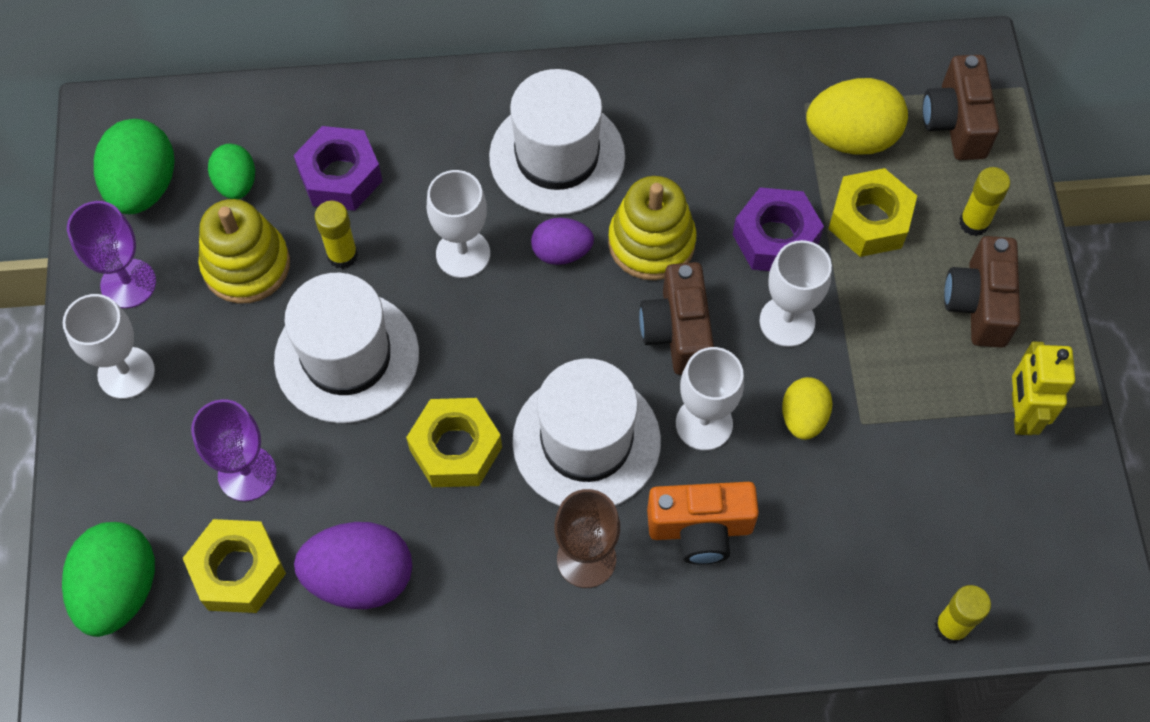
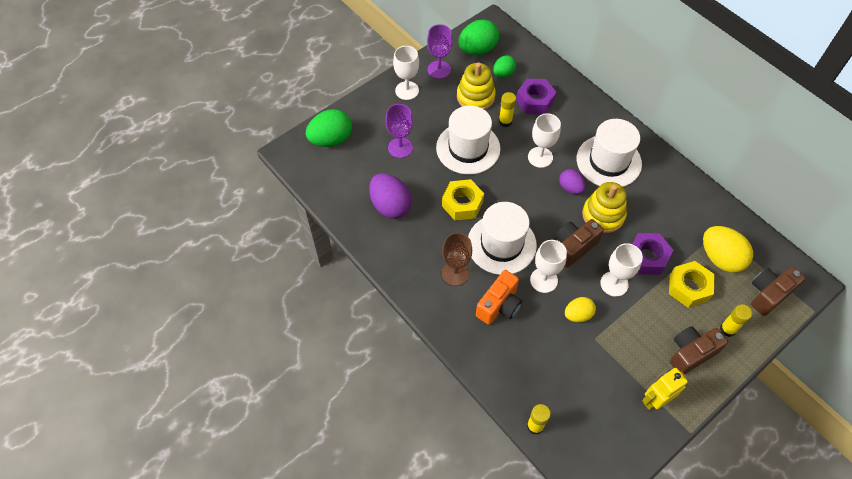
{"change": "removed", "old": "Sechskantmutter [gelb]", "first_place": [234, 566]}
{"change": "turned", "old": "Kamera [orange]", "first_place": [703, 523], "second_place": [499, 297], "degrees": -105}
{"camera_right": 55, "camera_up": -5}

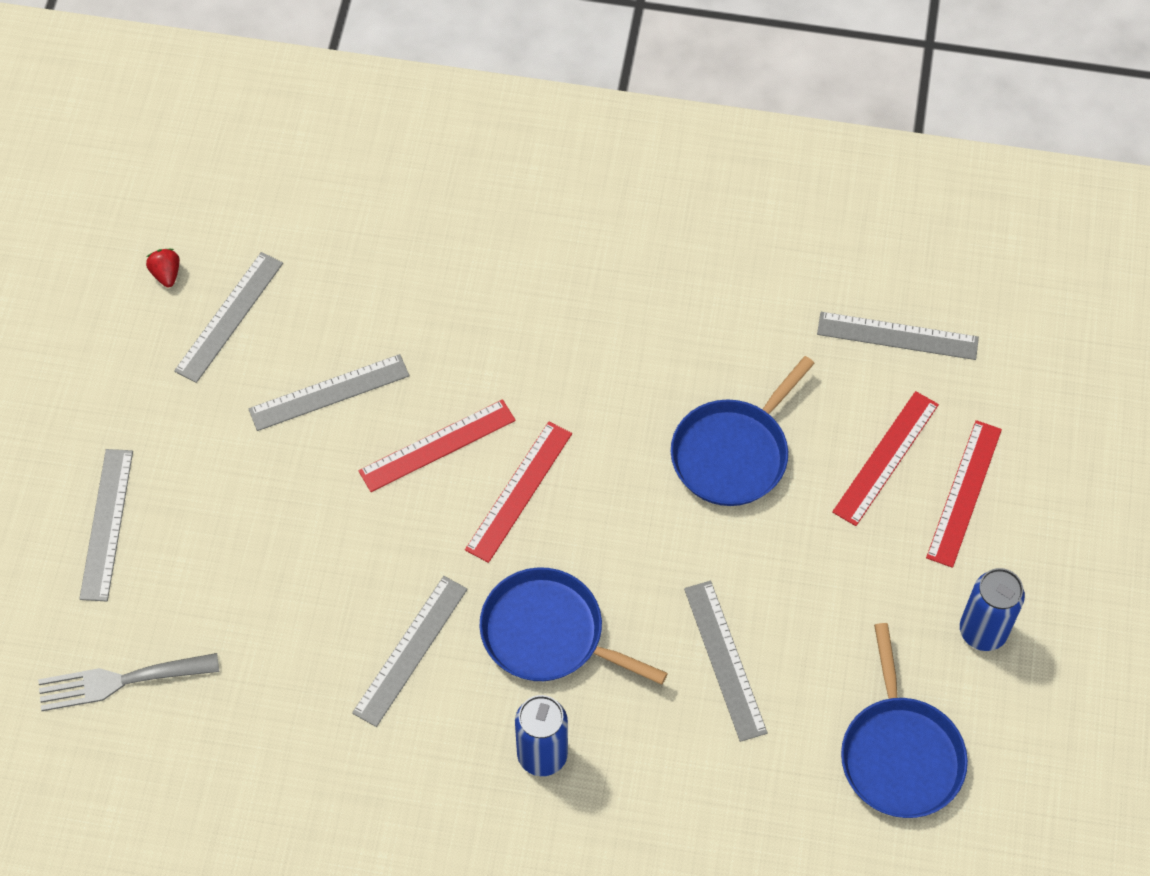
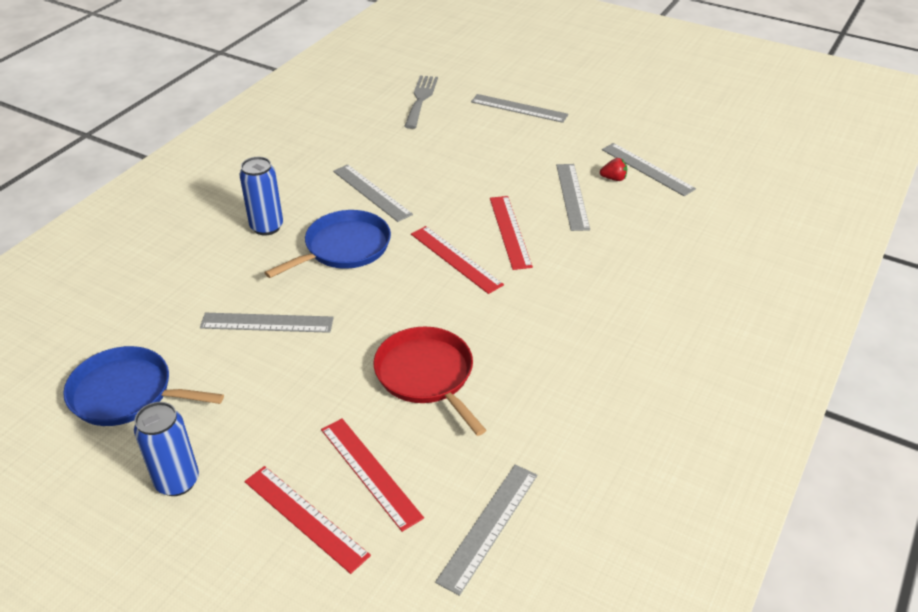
{"change": "moved", "old": "Erdbeere [rot]", "first_place": [163, 268], "second_place": [613, 169]}
{"change": "recoloured", "old": "Pfanne [blau]", "new": "Pfanne [rot]", "first_place": [743, 431], "second_place": [430, 381]}
{"camera_right": 110, "camera_up": -20}

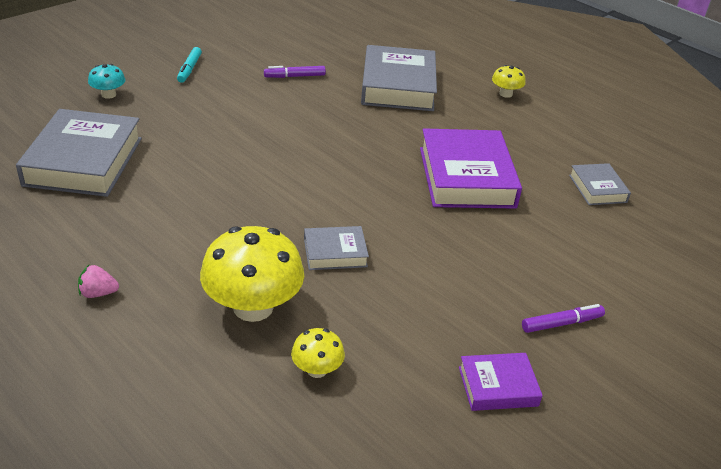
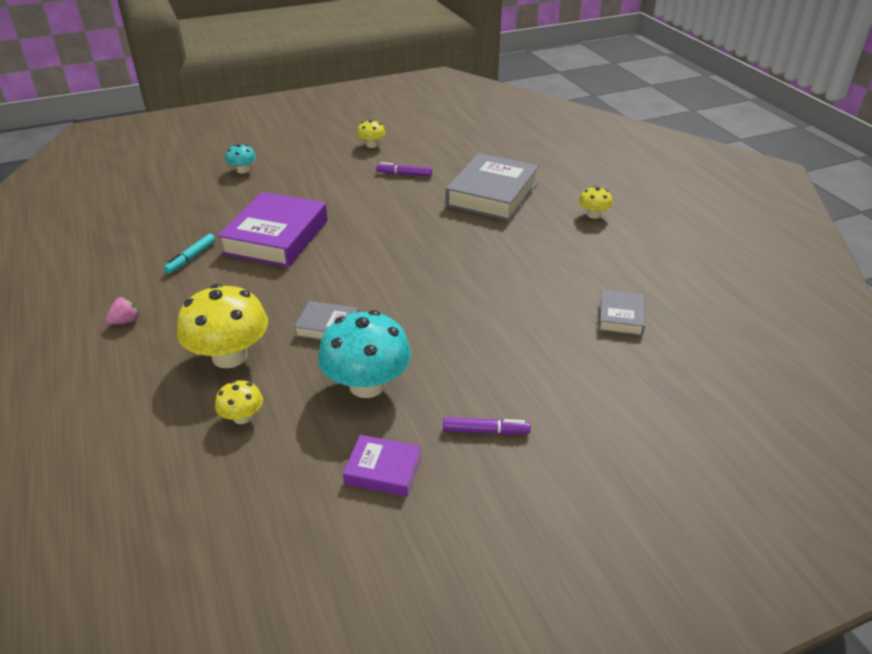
{"change": "removed", "old": "Buch [grau]", "first_place": [79, 153]}
{"change": "added", "new": "Pilz [türkis]", "second_place": [364, 354]}
{"change": "added", "new": "Pilz [gelb]", "second_place": [371, 134]}
{"change": "moved", "old": "Filzstift [türkis]", "first_place": [189, 65], "second_place": [189, 254]}
{"change": "moved", "old": "Buch [lila]", "first_place": [471, 168], "second_place": [273, 229]}
{"change": "turned", "old": "Erdbeere [rosa]", "first_place": [98, 281], "second_place": [122, 310], "degrees": 120}
{"camera_right": 25, "camera_up": 0}

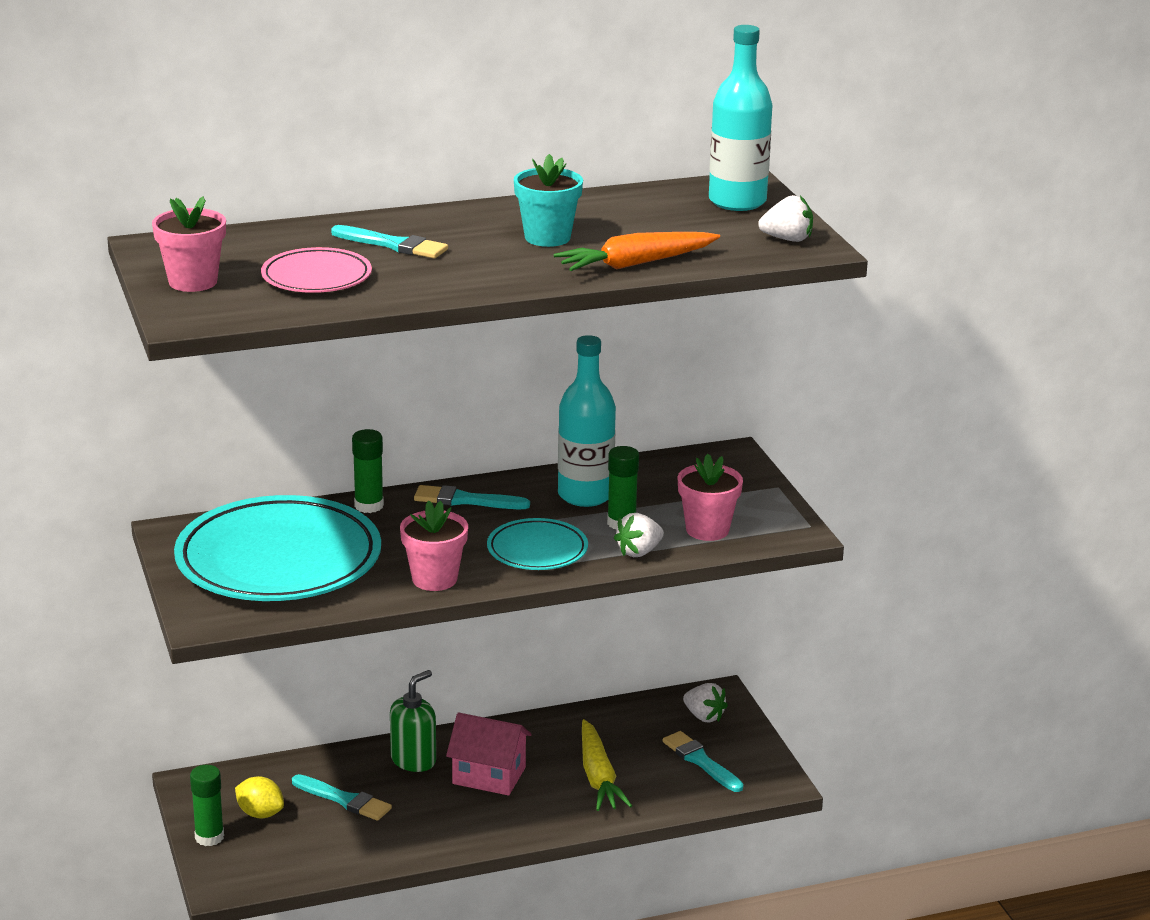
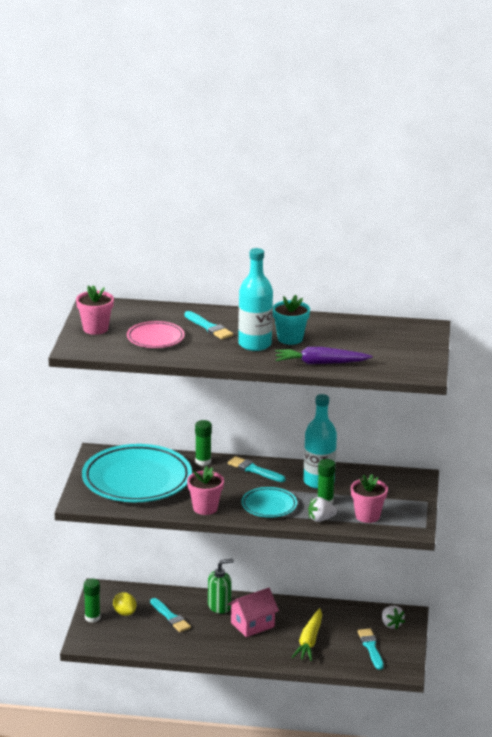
{"change": "removed", "old": "Erdbeere [weiß]", "first_place": [785, 218]}
{"change": "moved", "old": "Flasche [türkis]", "first_place": [740, 118], "second_place": [255, 299]}
{"change": "recoloured", "old": "Karotte [orange]", "new": "Karotte [lila]", "first_place": [637, 251], "second_place": [323, 355]}
{"change": "turned", "old": "Haus [rosa]", "first_place": [489, 754], "second_place": [253, 612], "degrees": -75}
{"camera_right": 25, "camera_up": 0}

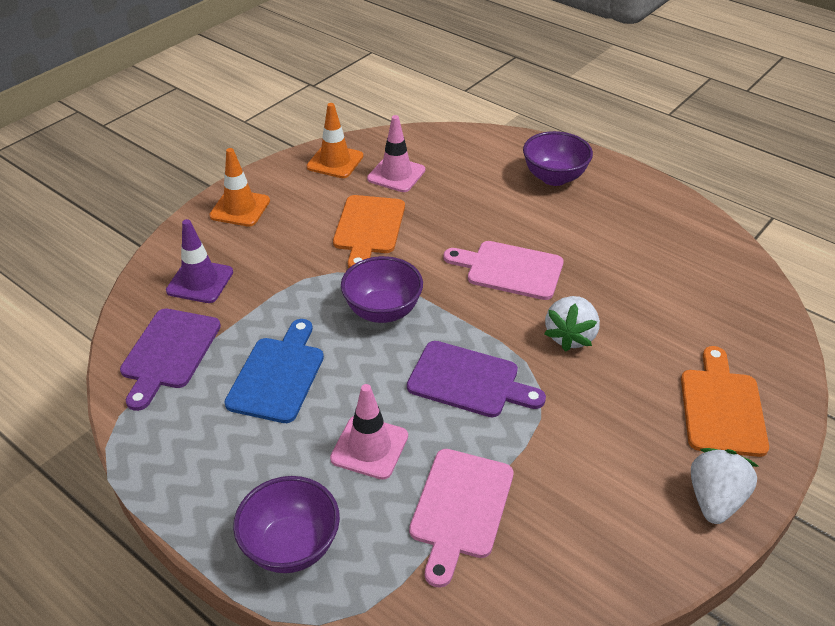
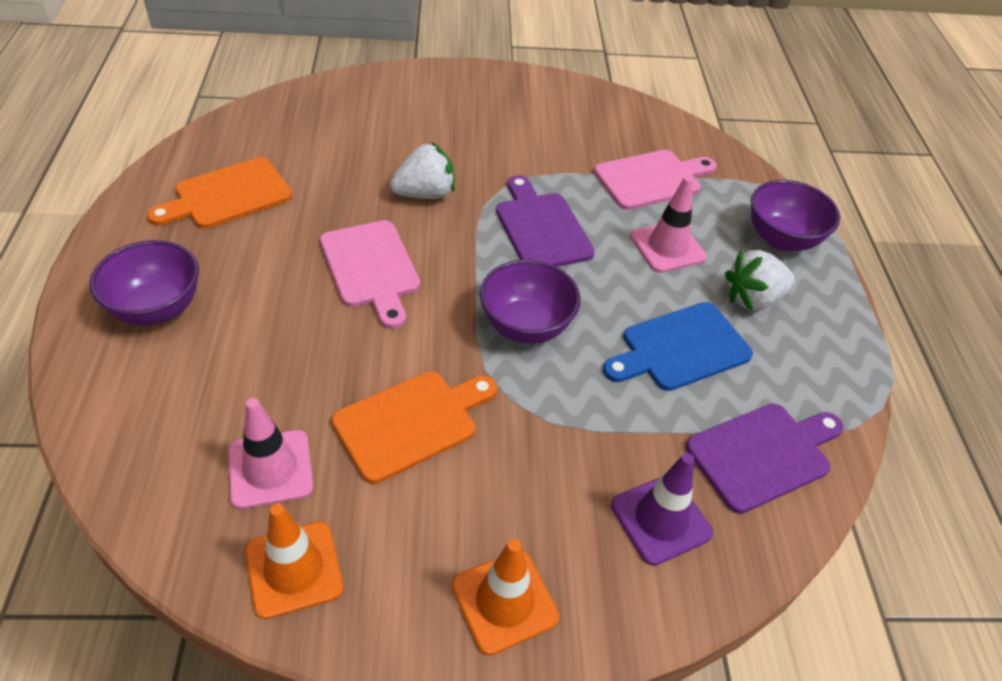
{"change": "moved", "old": "Schneidebrett [orange]", "first_place": [725, 401], "second_place": [219, 193]}
{"change": "moved", "old": "Erdbeere [weiß]", "first_place": [724, 486], "second_place": [760, 280]}
{"camera_right": -135, "camera_up": 5}

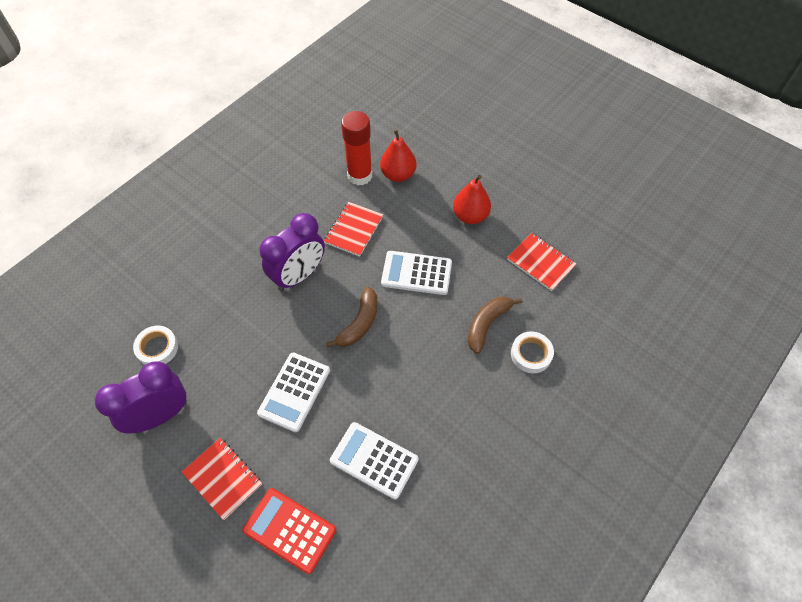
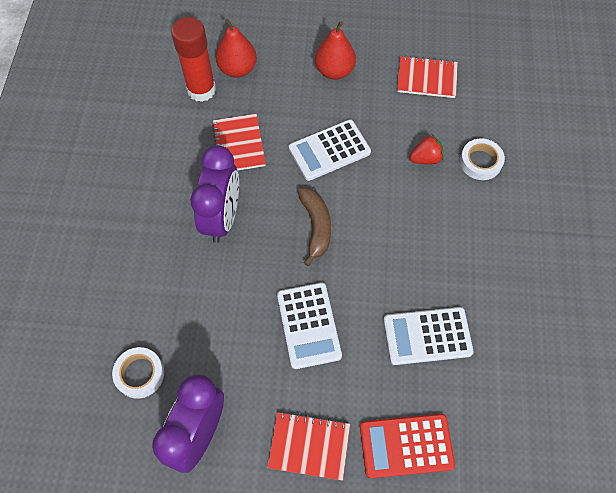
{"change": "replaced", "old": "Banane [braun]", "new": "Erdbeere [rot]", "first_place": [495, 325], "second_place": [426, 149]}
{"camera_right": -35, "camera_up": 5}

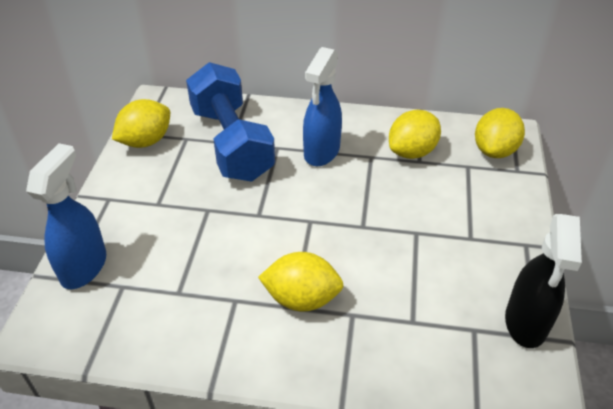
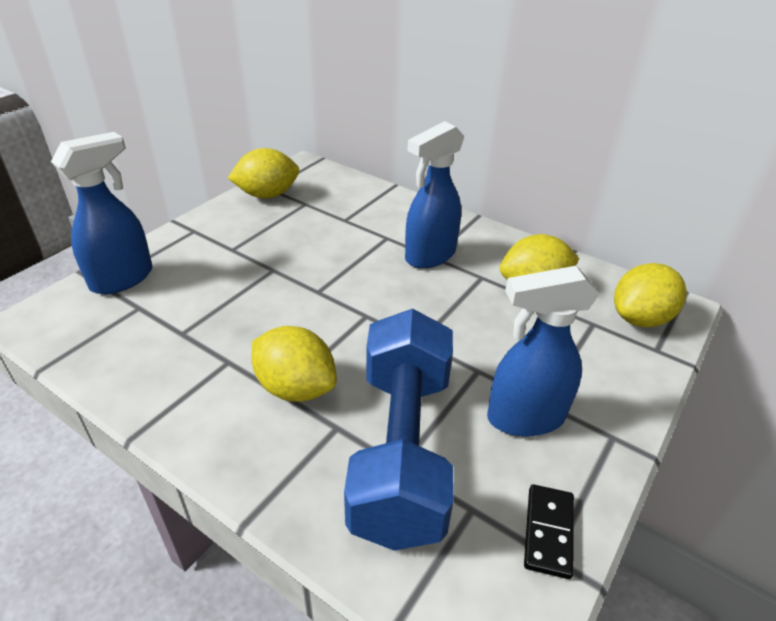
{"change": "added", "new": "Sprühflasche [blau]", "second_place": [543, 351]}
{"change": "moved", "old": "Hantel [blau]", "first_place": [230, 122], "second_place": [398, 430]}
{"change": "replaced", "old": "Sprühflasche [schwarz]", "new": "Dominostein [schwarz]", "first_place": [543, 281], "second_place": [549, 531]}
{"camera_right": 25, "camera_up": -5}

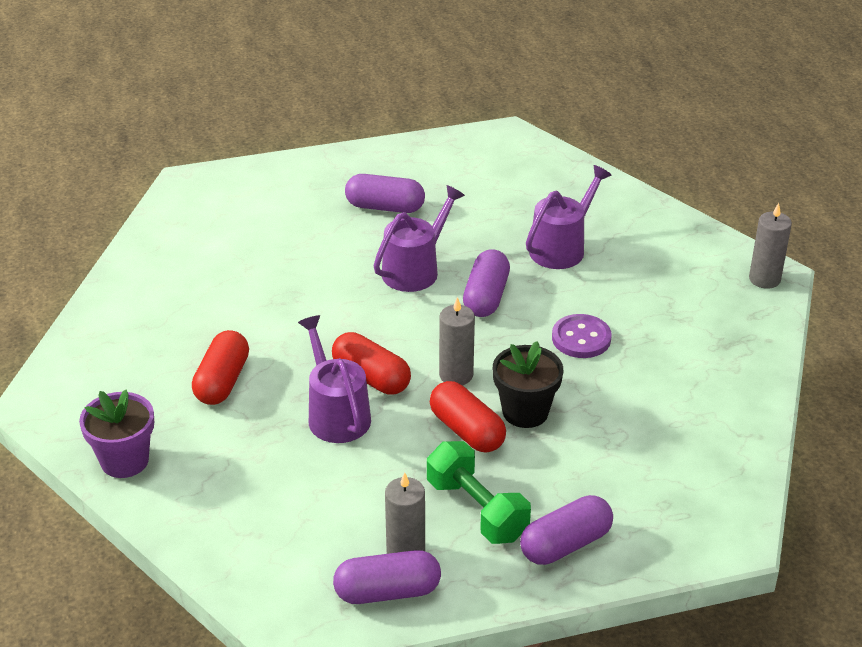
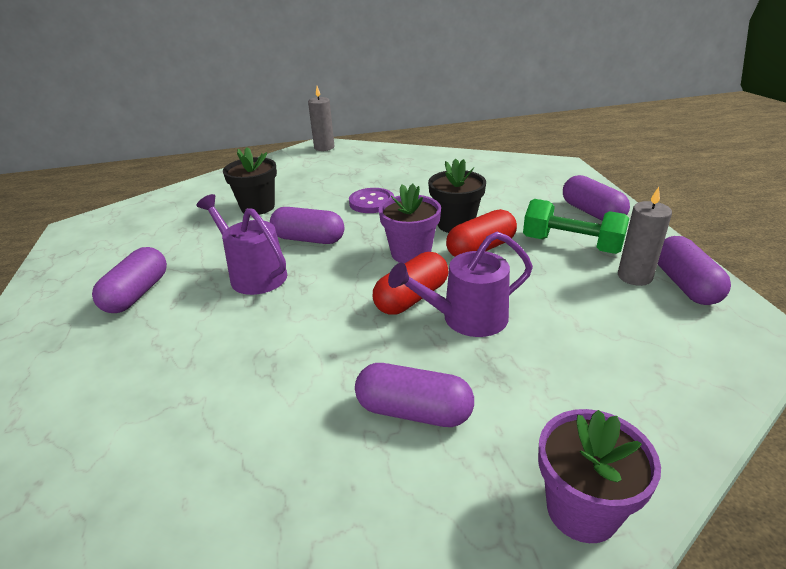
{"change": "replaced", "old": "Kerze [grau]", "new": "Blumentopf [lila]", "first_place": [457, 341], "second_place": [410, 224]}
{"change": "replaced", "old": "Gießkanne [lila]", "new": "Blumentopf [schwarz]", "first_place": [569, 217], "second_place": [250, 181]}
{"change": "recoloured", "old": "Kapsel [rot]", "new": "Kapsel [lila]", "first_place": [220, 367], "second_place": [414, 395]}
{"change": "turned", "old": "Hantel [grün]", "first_place": [479, 492], "second_place": [576, 226], "degrees": 60}
{"camera_right": -85, "camera_up": -5}

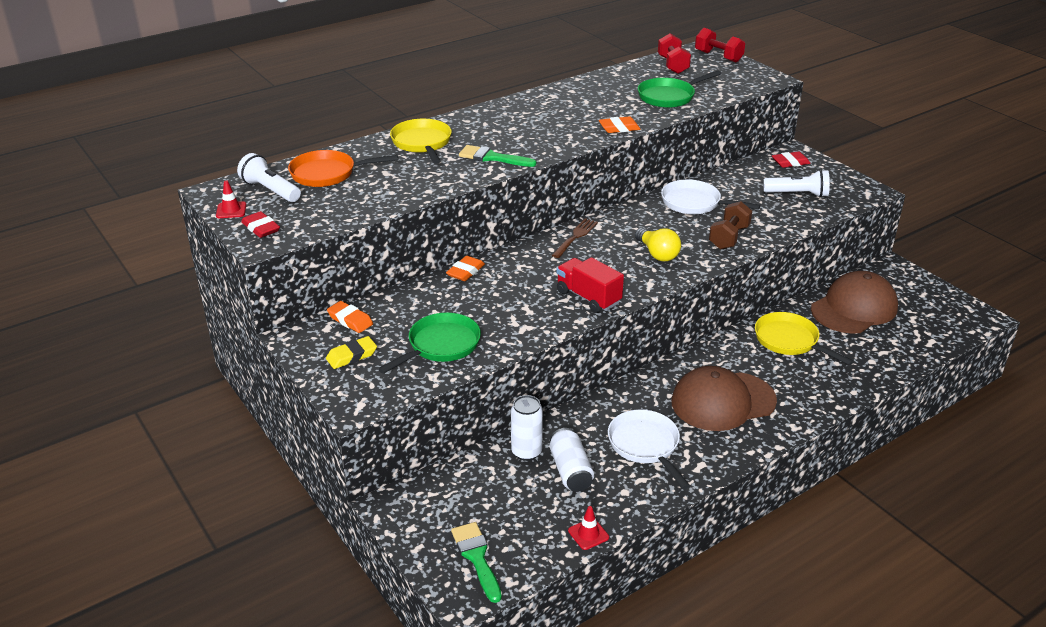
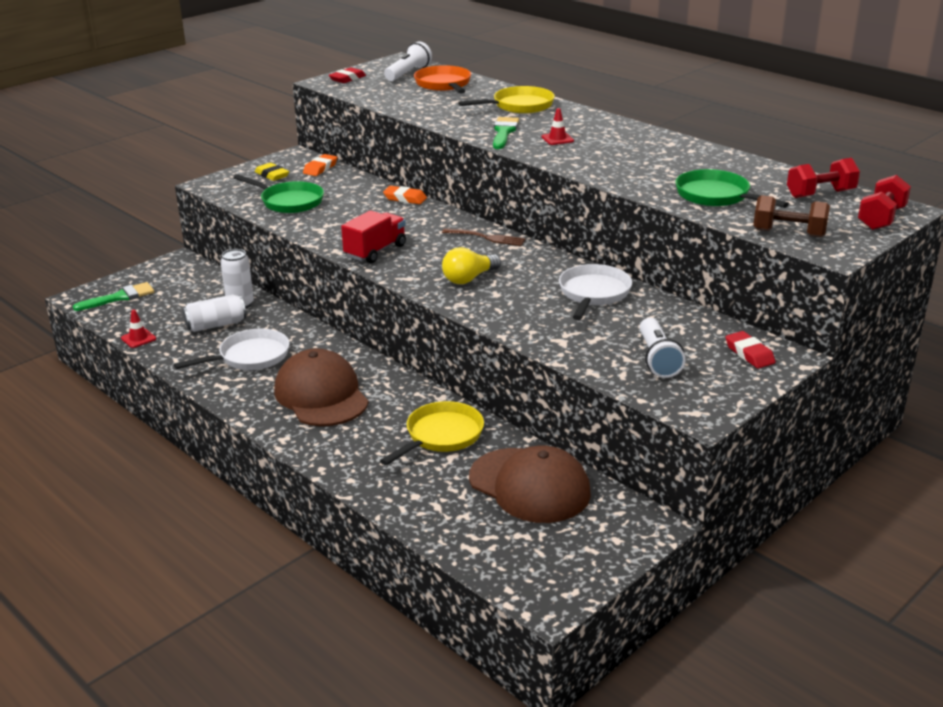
{"change": "removed", "old": "Radiergummi [orange]", "first_place": [619, 124]}
{"change": "moved", "old": "Leitkegel [rot]", "first_place": [231, 199], "second_place": [558, 126]}
{"change": "moved", "old": "Hantel [braun]", "first_place": [730, 225], "second_place": [791, 216]}
{"camera_right": 80, "camera_up": -5}

